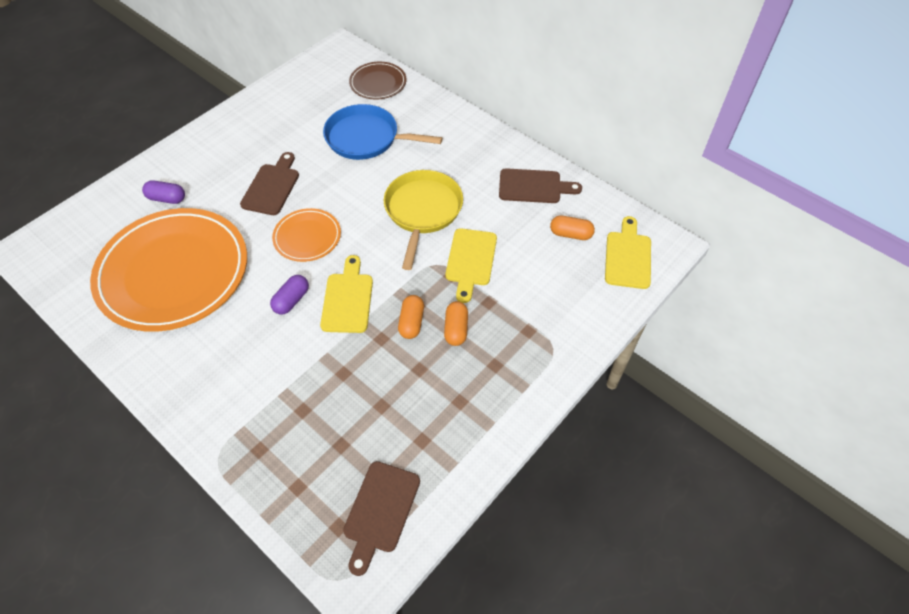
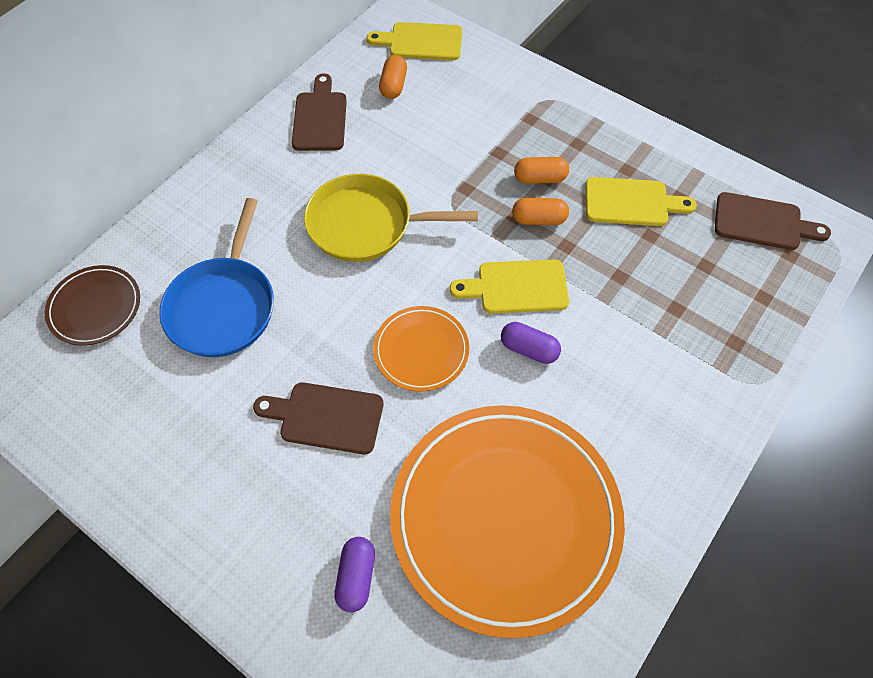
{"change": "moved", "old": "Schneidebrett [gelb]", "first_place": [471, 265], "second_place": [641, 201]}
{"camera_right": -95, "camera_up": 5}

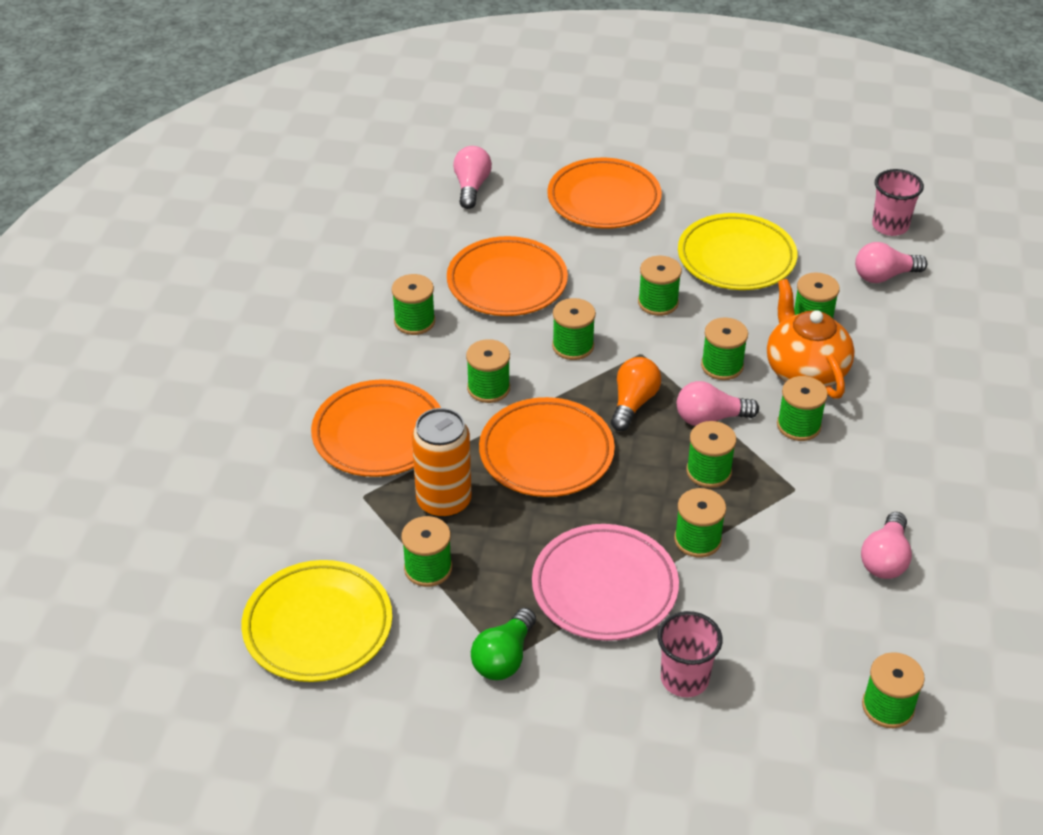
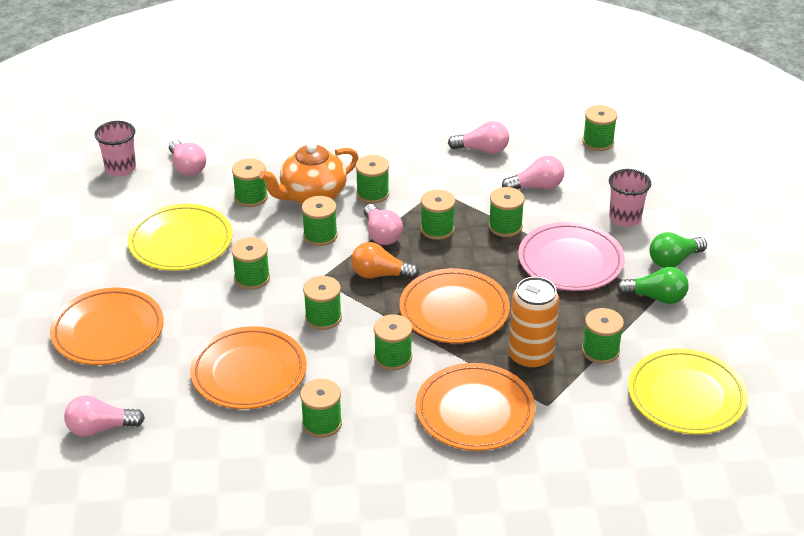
{"change": "added", "new": "Glühbirne [rosa]", "second_place": [533, 172]}
{"change": "added", "new": "Glühbirne [grün]", "second_place": [678, 250]}
{"camera_right": -105, "camera_up": -5}

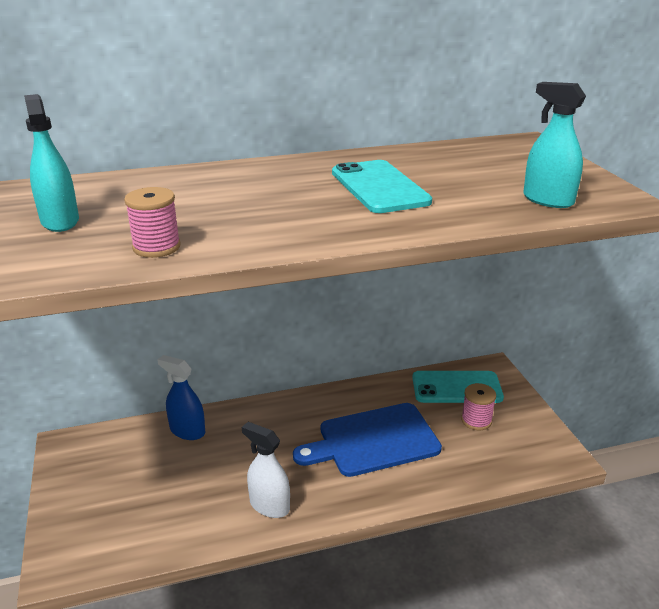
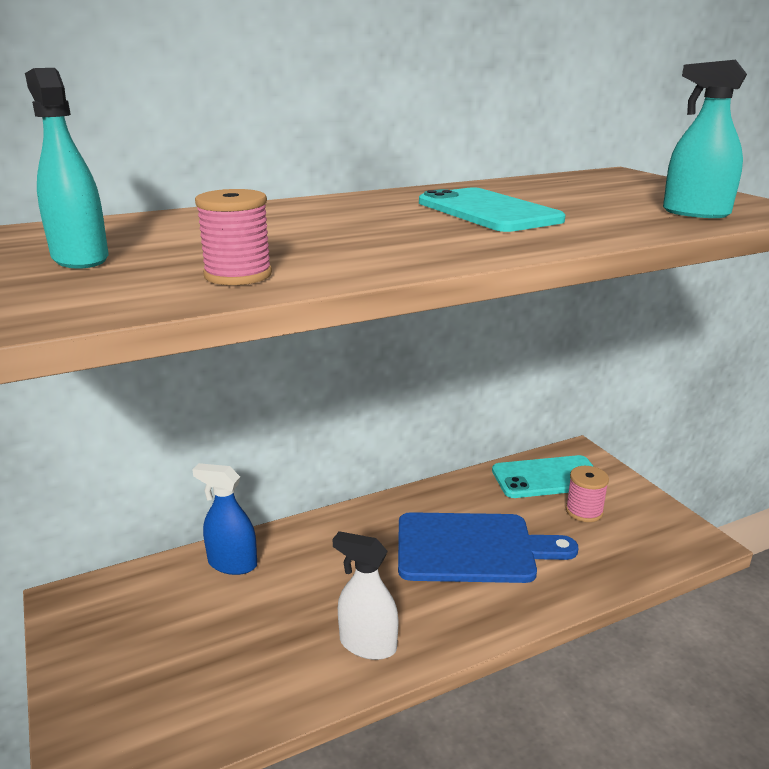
{"change": "turned", "old": "Schneidebrett [blau]", "first_place": [367, 440], "second_place": [488, 547], "degrees": -150}
{"camera_right": -10, "camera_up": -5}

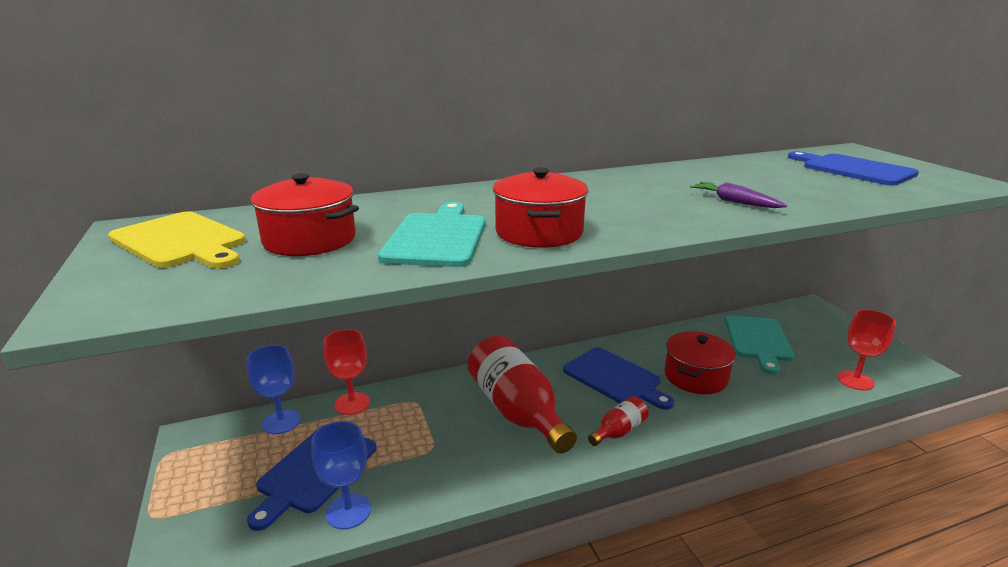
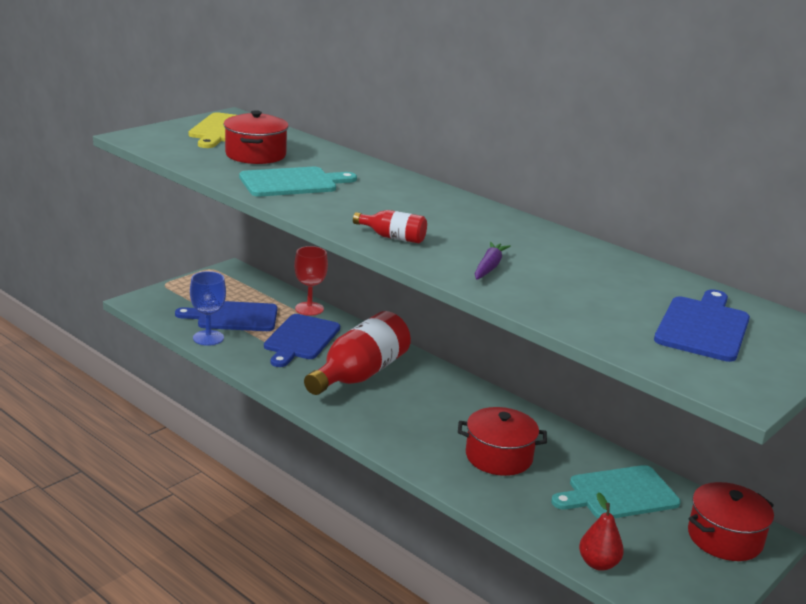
{"change": "removed", "old": "Kelch [blau]", "first_place": [274, 389]}
{"change": "moved", "old": "Kochtopf [rot]", "first_place": [541, 208], "second_place": [731, 521]}
{"change": "moved", "old": "Schneidebrett [blau]", "first_place": [618, 378], "second_place": [302, 340]}
{"change": "moved", "old": "Flasche [rot]", "first_place": [618, 421], "second_place": [390, 226]}
{"change": "replaced", "old": "Kelch [rot]", "new": "Birne [rot]", "first_place": [866, 350], "second_place": [601, 531]}
{"camera_right": 60, "camera_up": 0}

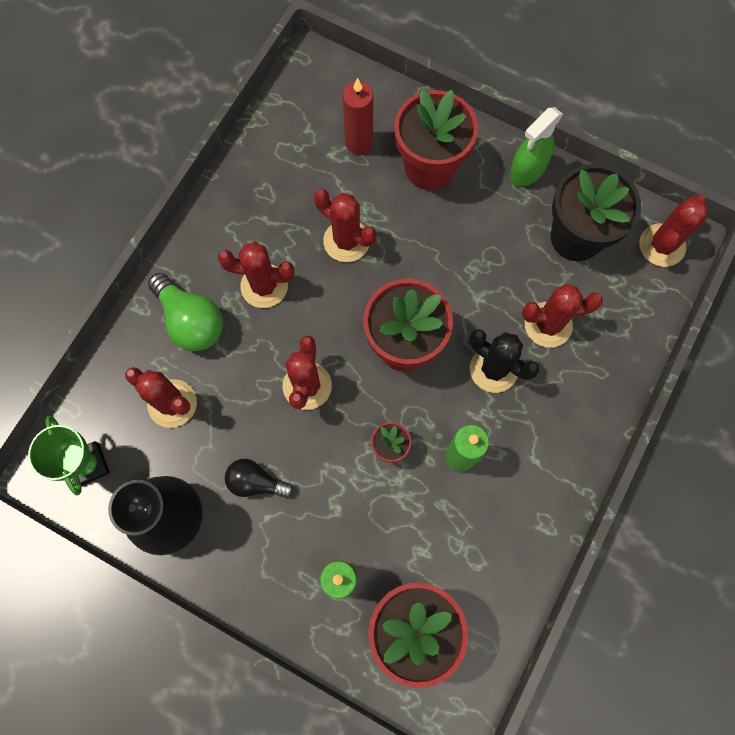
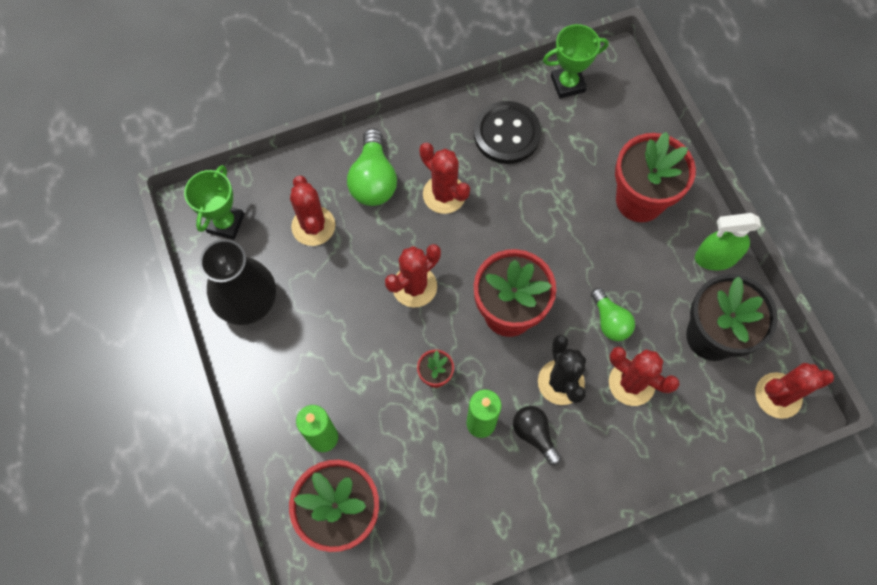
{"change": "removed", "old": "Kaktus [rot]", "first_place": [345, 225]}
{"change": "removed", "old": "Kerze [rot]", "first_place": [358, 116]}
{"change": "added", "new": "Knopf [schwarz]", "second_place": [507, 132]}
{"change": "added", "new": "Pokal [grün]", "second_place": [576, 61]}
{"change": "added", "new": "Glühbirne [grün]", "second_place": [613, 314]}
{"change": "moved", "old": "Glühbirne [schwarz]", "first_place": [259, 478], "second_place": [537, 436]}
{"camera_right": 40, "camera_up": -5}

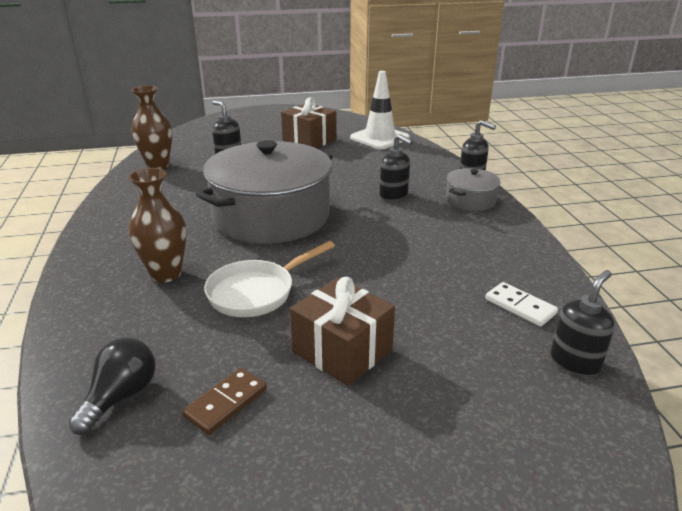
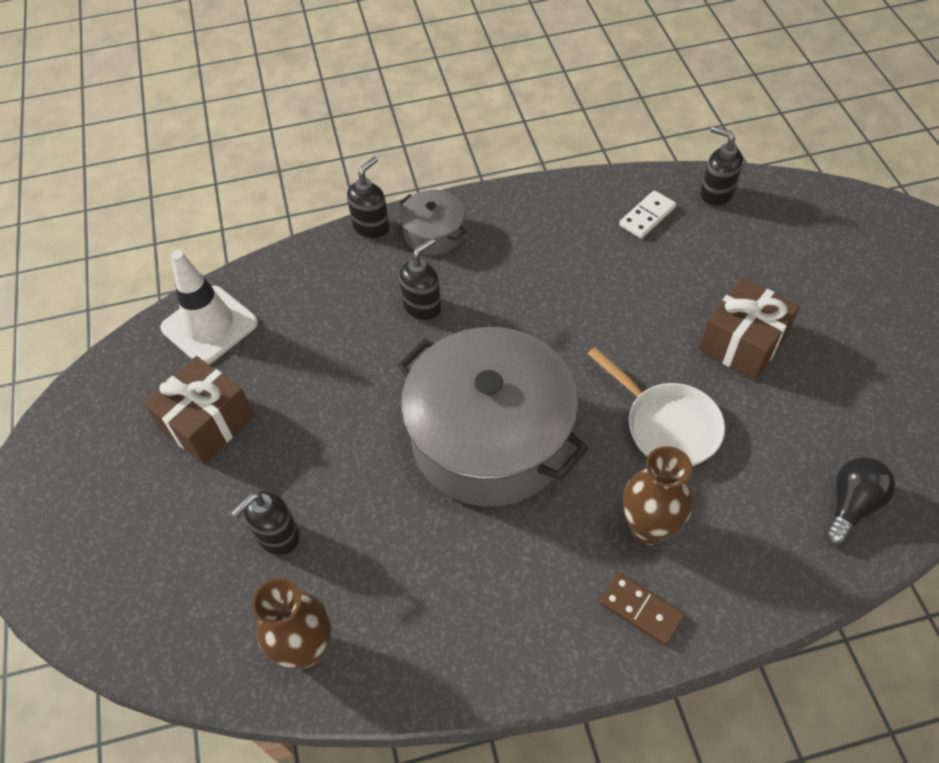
{"change": "moved", "old": "Dominostein [braun]", "first_place": [224, 401], "second_place": [642, 609]}
{"change": "turned", "old": "Glühbirne [schwarz]", "first_place": [111, 386], "second_place": [860, 501], "degrees": 105}
{"camera_right": -90, "camera_up": 25}

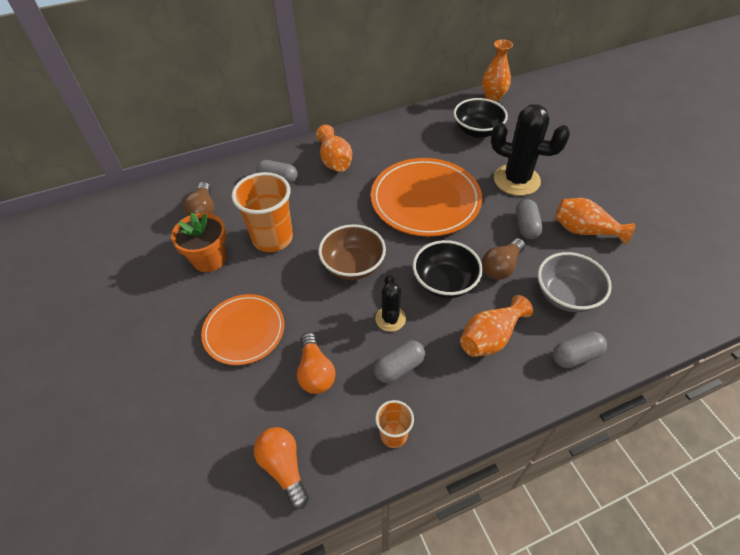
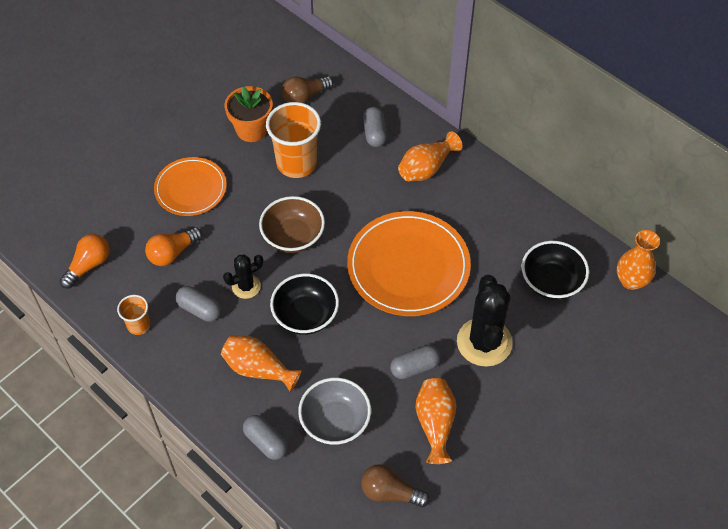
{"change": "moved", "old": "Glühbirne [braun]", "first_place": [503, 259], "second_place": [395, 486]}
{"camera_right": 65, "camera_up": 5}

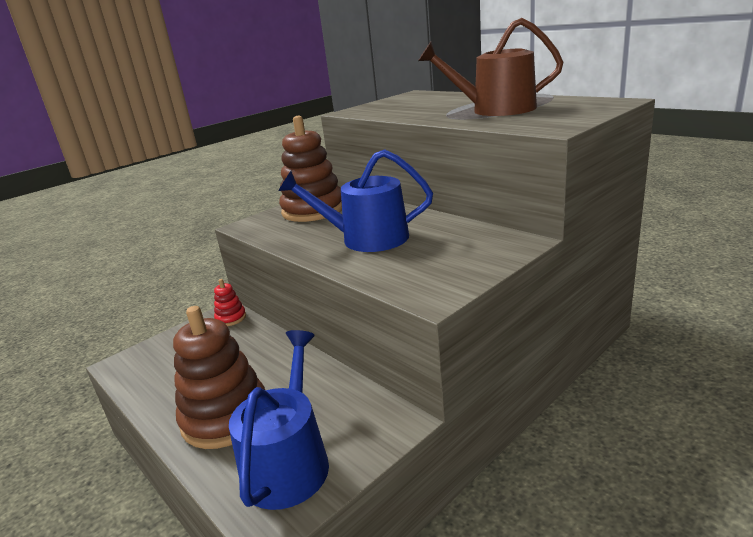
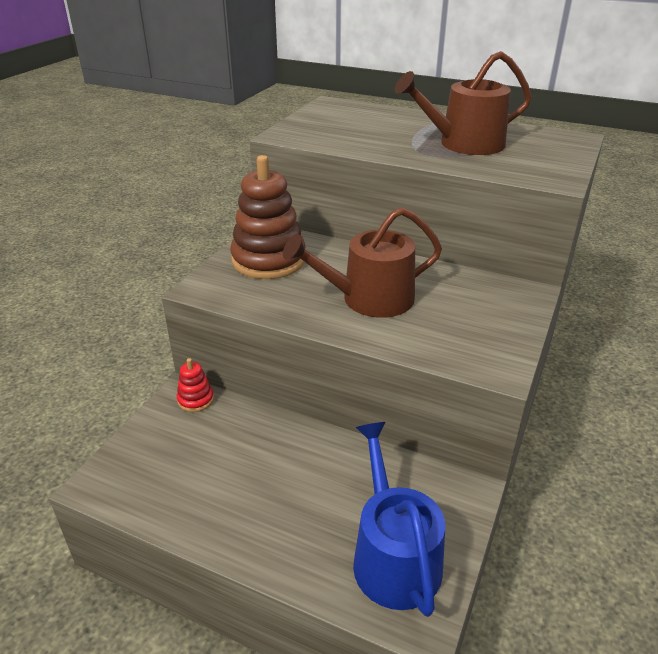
{"change": "removed", "old": "Stapelspielzeug [braun]", "first_place": [219, 377]}
{"change": "recoloured", "old": "Gießkanne [blau]", "new": "Gießkanne [braun]", "first_place": [355, 200], "second_place": [362, 262]}
{"camera_right": -25, "camera_up": 10}

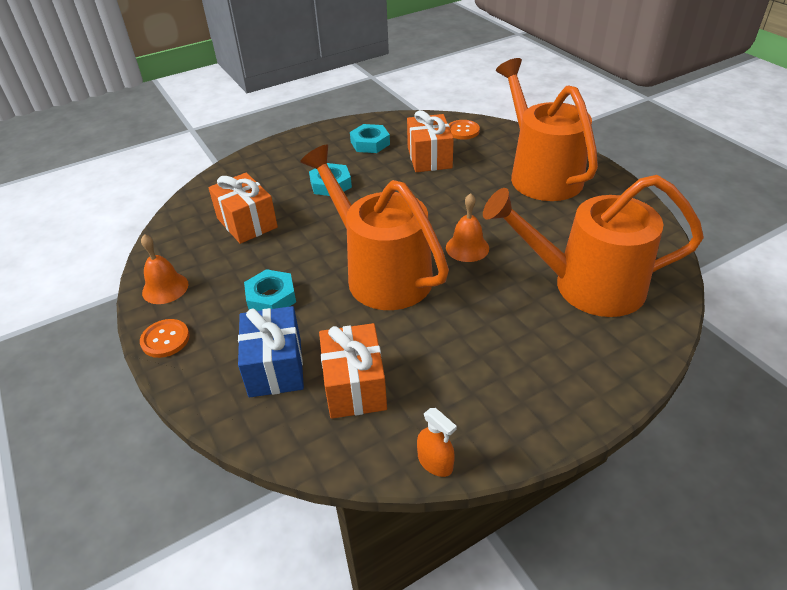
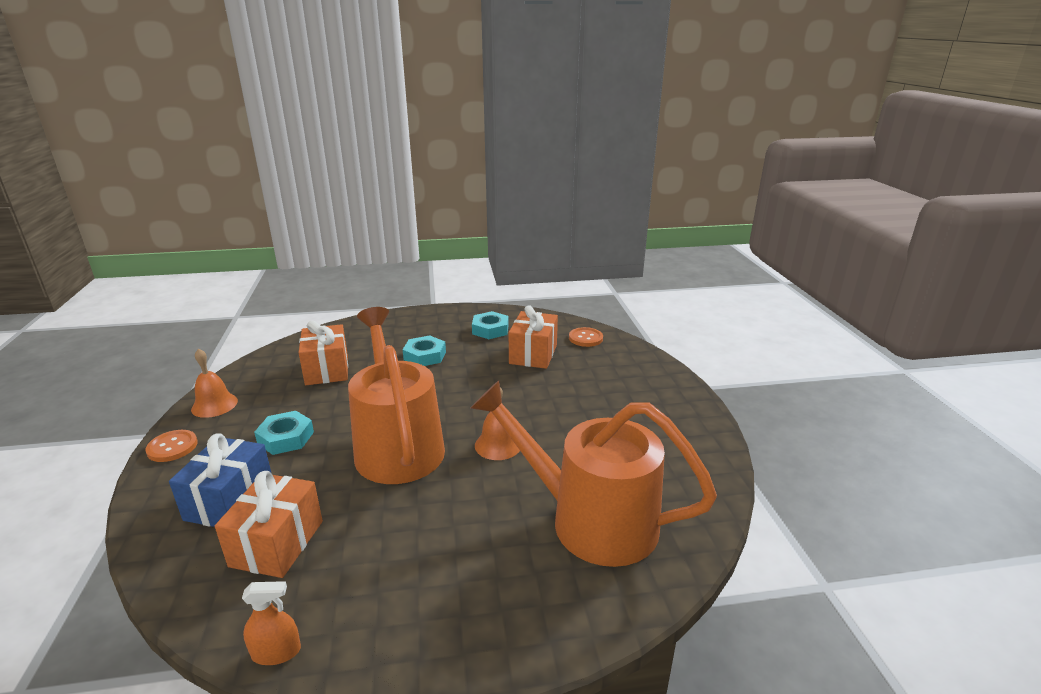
{"change": "removed", "old": "Gießkanne [orange]", "first_place": [547, 129]}
{"change": "turned", "old": "Sprühflasche [orange]", "first_place": [437, 442], "second_place": [271, 623], "degrees": -75}
{"camera_right": 20, "camera_up": -15}

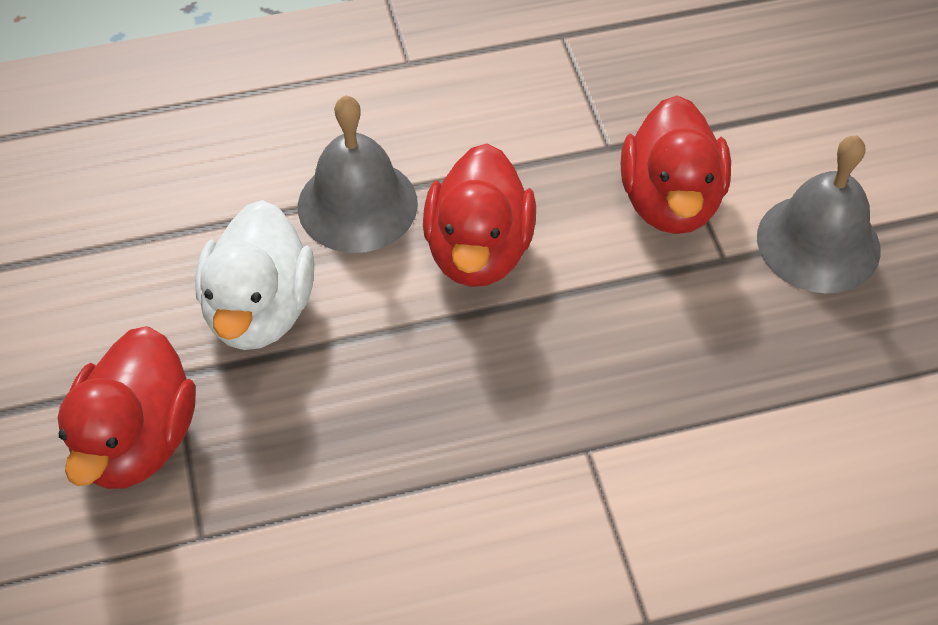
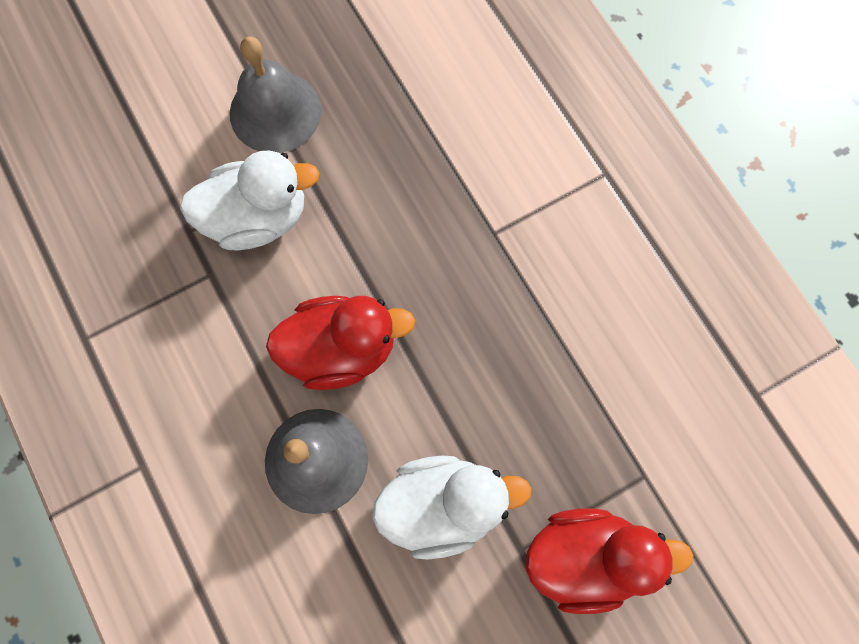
{"change": "recoloured", "old": "Ente [rot]", "new": "Ente [weiß]", "first_place": [676, 164], "second_place": [249, 200]}
{"camera_right": -105, "camera_up": 20}

